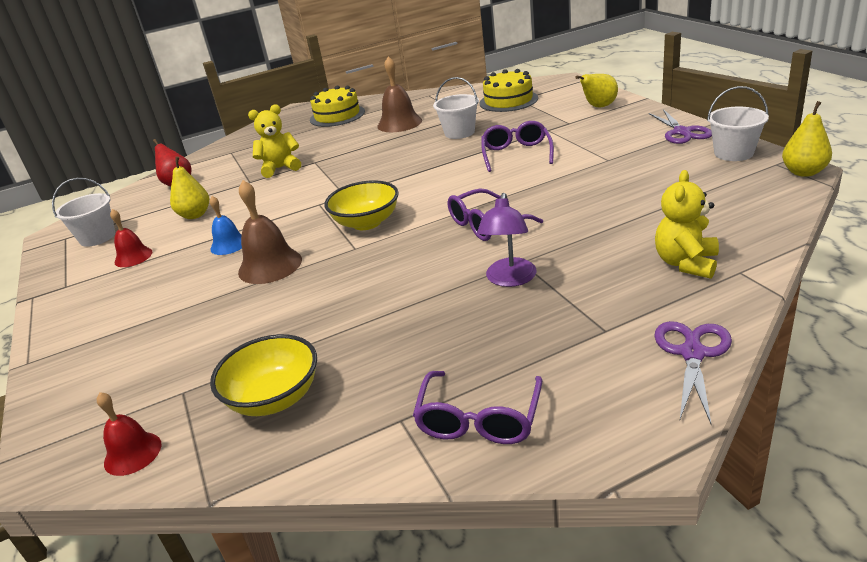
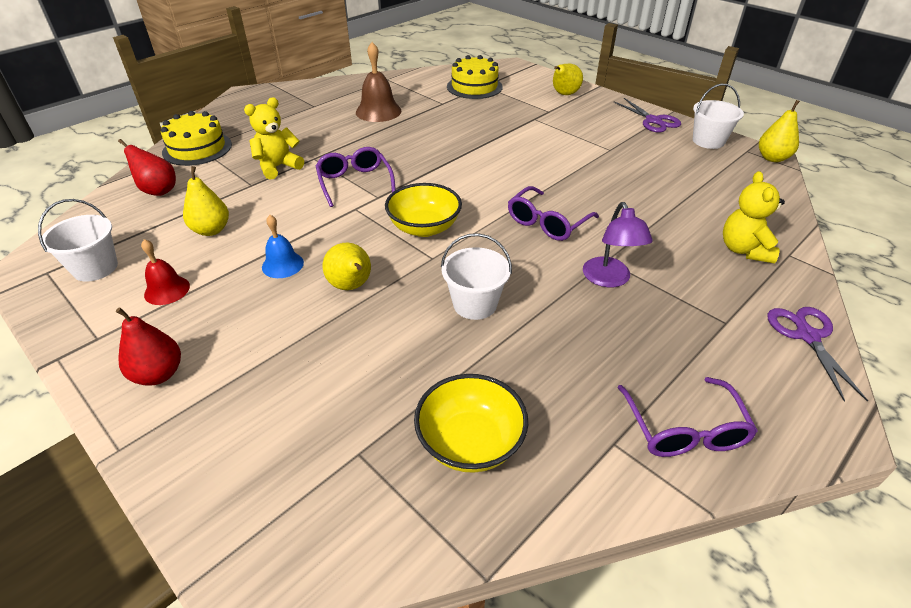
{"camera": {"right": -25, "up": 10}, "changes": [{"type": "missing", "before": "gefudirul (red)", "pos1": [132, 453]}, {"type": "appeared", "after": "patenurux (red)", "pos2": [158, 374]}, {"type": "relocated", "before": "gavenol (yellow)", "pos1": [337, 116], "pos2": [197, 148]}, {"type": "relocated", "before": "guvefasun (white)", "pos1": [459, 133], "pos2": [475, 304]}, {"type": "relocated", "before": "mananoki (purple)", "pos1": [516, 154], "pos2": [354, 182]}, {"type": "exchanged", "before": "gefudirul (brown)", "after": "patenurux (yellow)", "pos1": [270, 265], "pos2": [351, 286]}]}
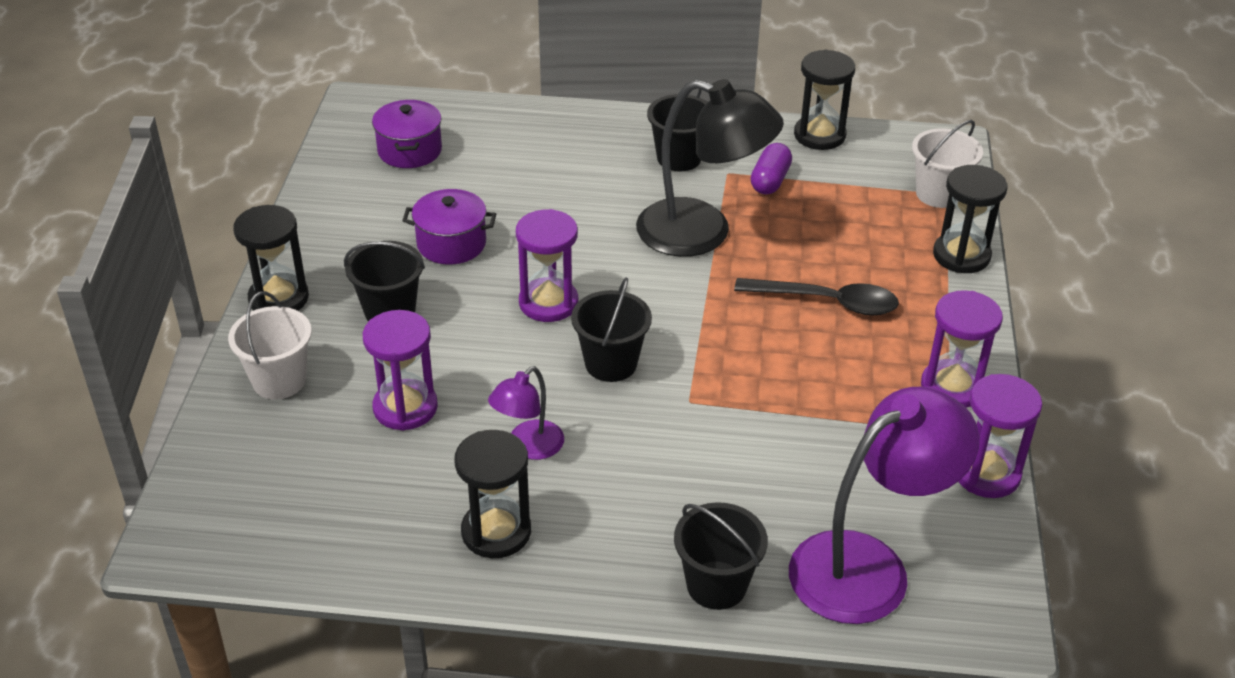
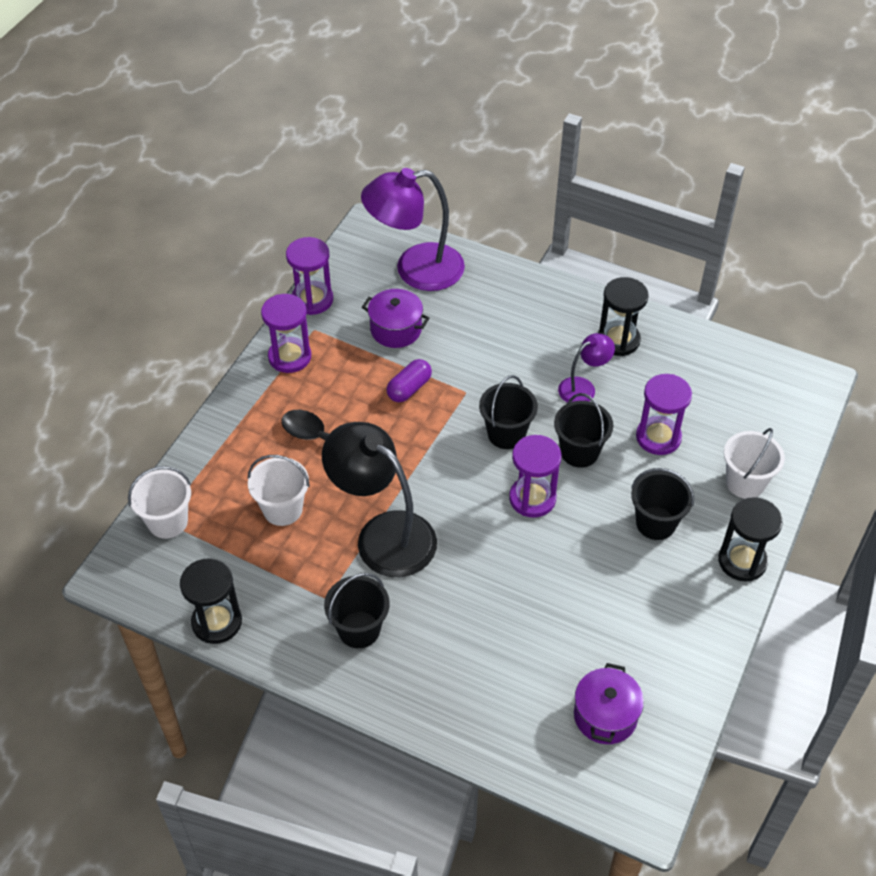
{"camera": {"right": -160, "up": 10}, "changes": [{"type": "missing", "before": "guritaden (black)", "pos1": [961, 255]}, {"type": "appeared", "after": "guvefasun (white)", "pos2": [282, 509]}, {"type": "relocated", "before": "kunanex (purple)", "pos1": [451, 244], "pos2": [396, 329]}, {"type": "relocated", "before": "guvefasun (black)", "pos1": [716, 585], "pos2": [579, 452]}, {"type": "relocated", "before": "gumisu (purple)", "pos1": [770, 181], "pos2": [409, 388]}]}
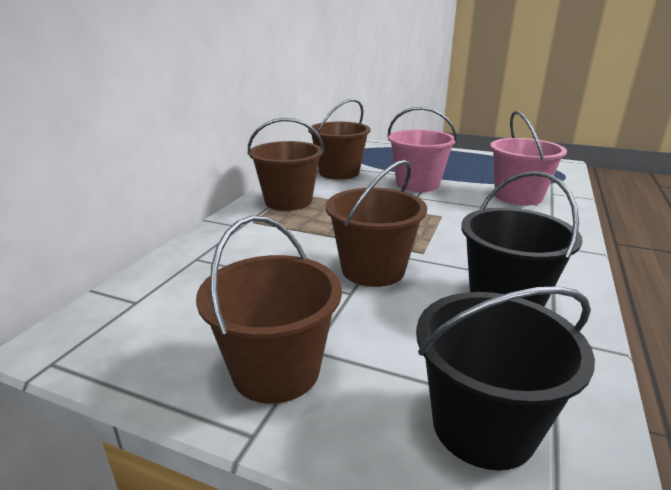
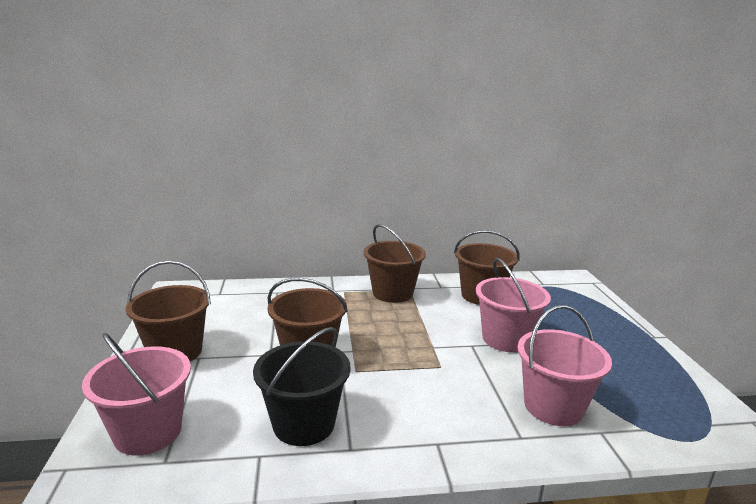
{"camera": {"right": 60, "up": -5}, "changes": [{"type": "colour", "before": "guvefasun (black)", "after": "guvefasun (pink)", "pos1": [483, 426], "pos2": [148, 432]}]}
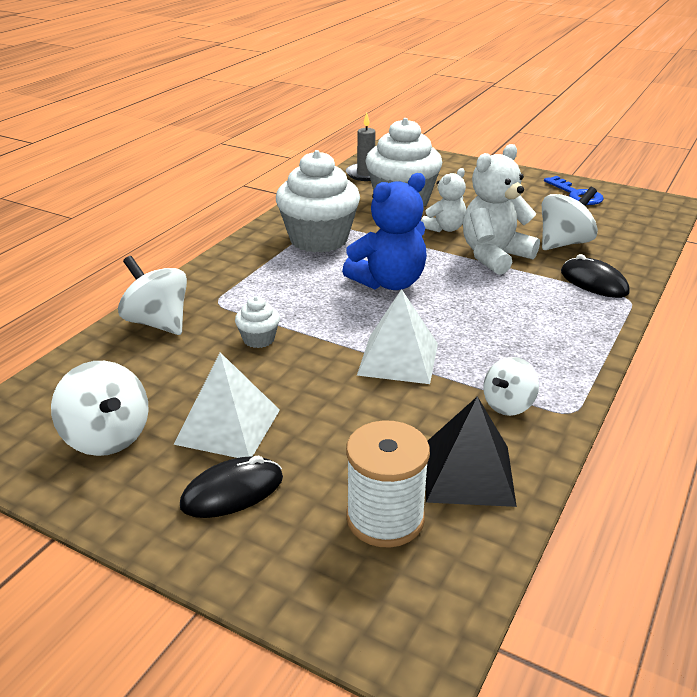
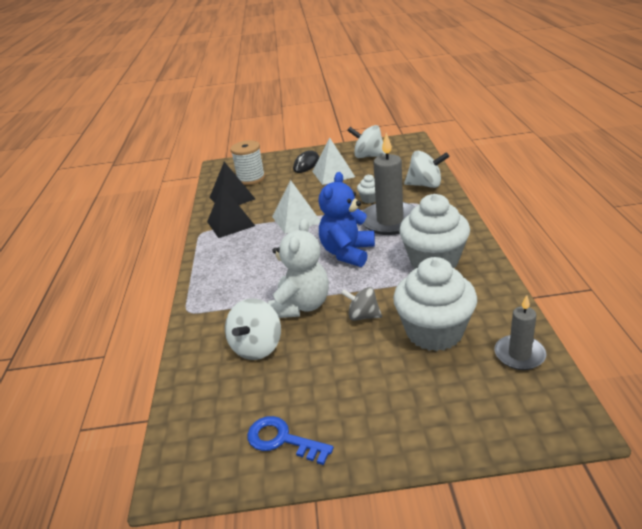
{"camera": {"right": 150, "up": 0}, "changes": [{"type": "missing", "before": "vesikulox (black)", "pos1": [594, 282]}, {"type": "appeared", "after": "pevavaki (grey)", "pos2": [390, 221]}, {"type": "exchanged", "before": "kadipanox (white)", "after": "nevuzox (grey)", "pos1": [444, 228], "pos2": [363, 316]}, {"type": "exchanged", "before": "nevuzox (white)", "after": "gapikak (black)", "pos1": [508, 405], "pos2": [231, 223]}]}
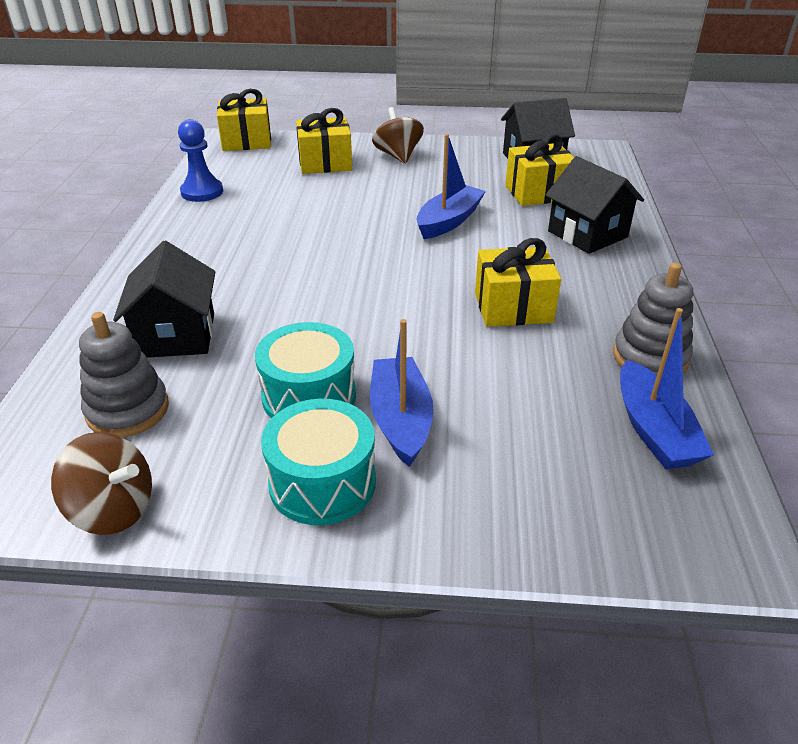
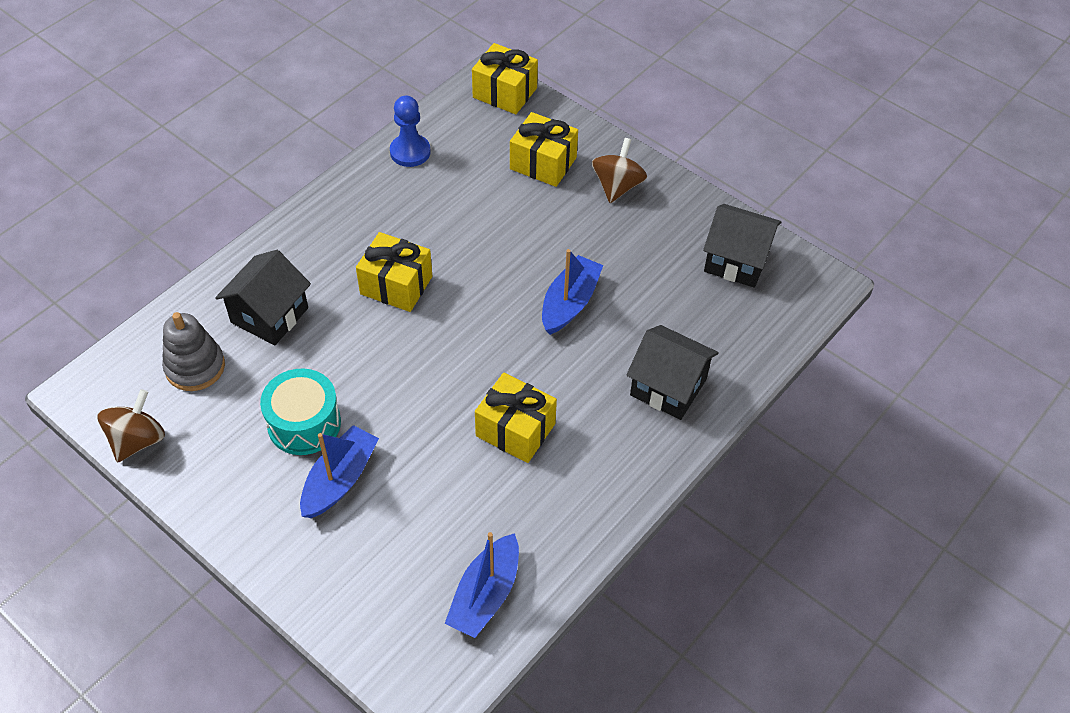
{"camera": {"right": 35, "up": 15}, "changes": [{"type": "missing", "before": "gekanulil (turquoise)", "pos1": [322, 482]}, {"type": "missing", "before": "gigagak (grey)", "pos1": [650, 357]}, {"type": "relocated", "before": "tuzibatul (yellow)", "pos1": [538, 193], "pos2": [396, 285]}, {"type": "spun", "before": "nevuzox (brown)", "pos1": [113, 509], "pos2": [137, 440], "turn": -120}, {"type": "spun", "before": "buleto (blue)", "pos1": [449, 221], "pos2": [569, 303], "turn": -45}, {"type": "spun", "before": "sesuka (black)", "pos1": [587, 234], "pos2": [668, 387], "turn": -60}]}
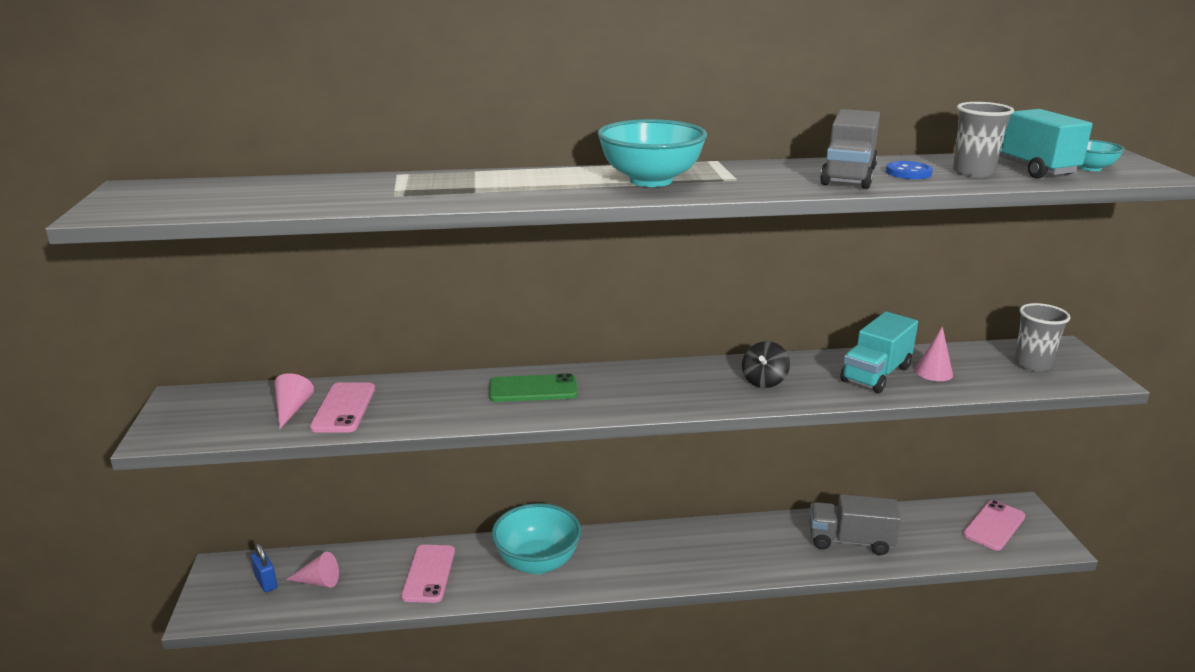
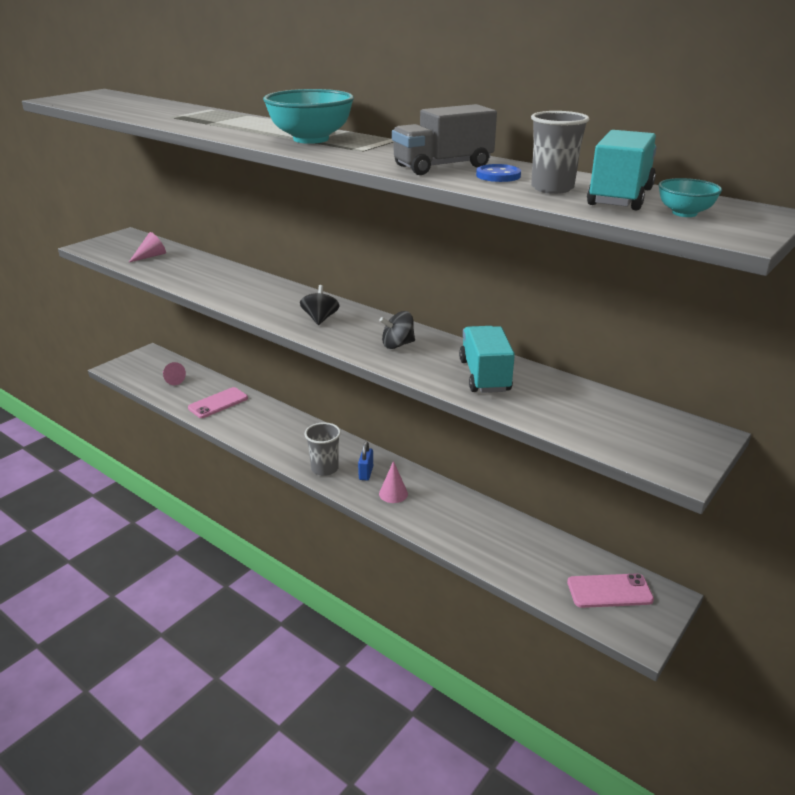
{"camera": {"right": 45, "up": 5}, "changes": [{"type": "missing", "before": "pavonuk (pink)", "pos1": [344, 408]}, {"type": "missing", "before": "pavonuk (green)", "pos1": [533, 389]}, {"type": "missing", "before": "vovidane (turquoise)", "pos1": [537, 562]}, {"type": "missing", "before": "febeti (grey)", "pos1": [850, 541]}, {"type": "appeared", "after": "nevuzox (black)", "pos2": [320, 319]}, {"type": "relocated", "before": "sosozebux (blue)", "pos1": [266, 582], "pos2": [366, 473]}, {"type": "relocated", "before": "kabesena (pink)", "pos1": [933, 372], "pos2": [393, 493]}, {"type": "relocated", "before": "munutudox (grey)", "pos1": [1032, 364], "pos2": [324, 469]}, {"type": "spun", "before": "febeti (turquoise)", "pos1": [876, 374], "pos2": [484, 376], "turn": 90}]}
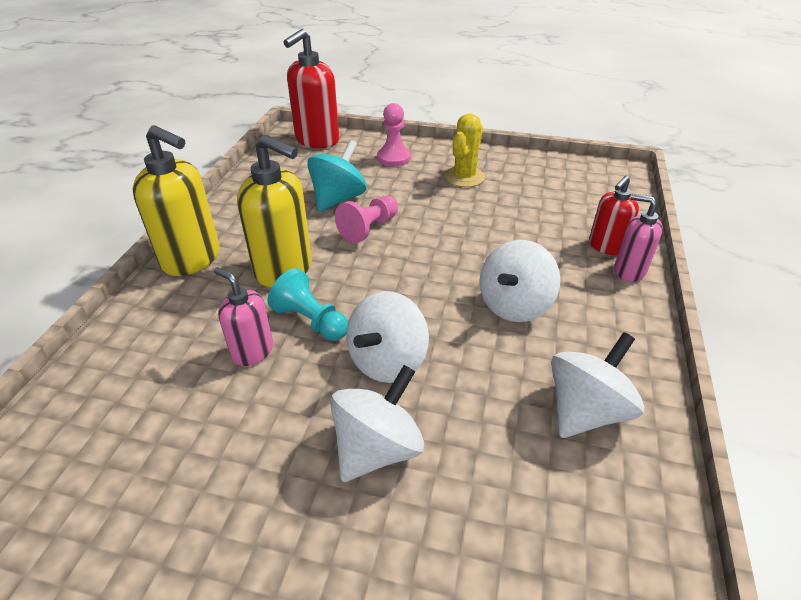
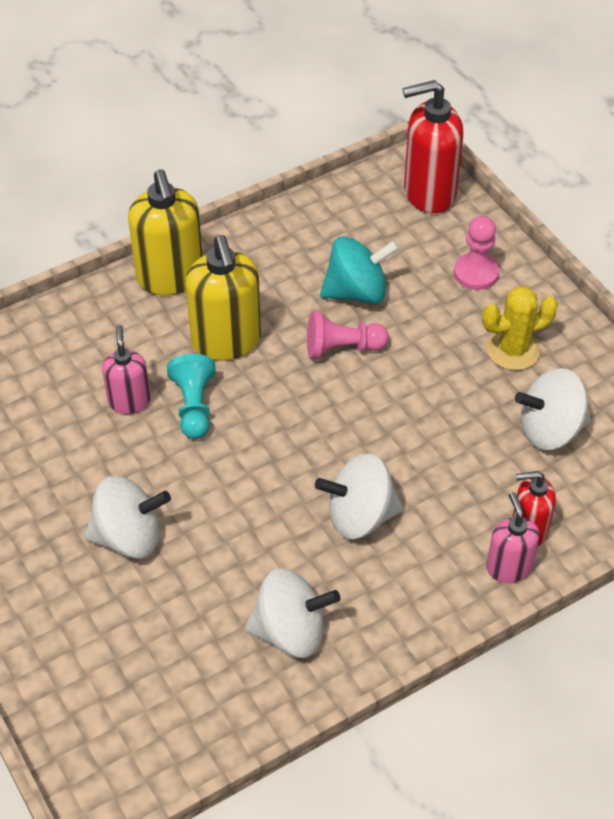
{"camera": {"right": 45, "up": 10}, "changes": [{"type": "relocated", "before": "nevuzox (white)", "pos1": [387, 361], "pos2": [550, 430]}]}
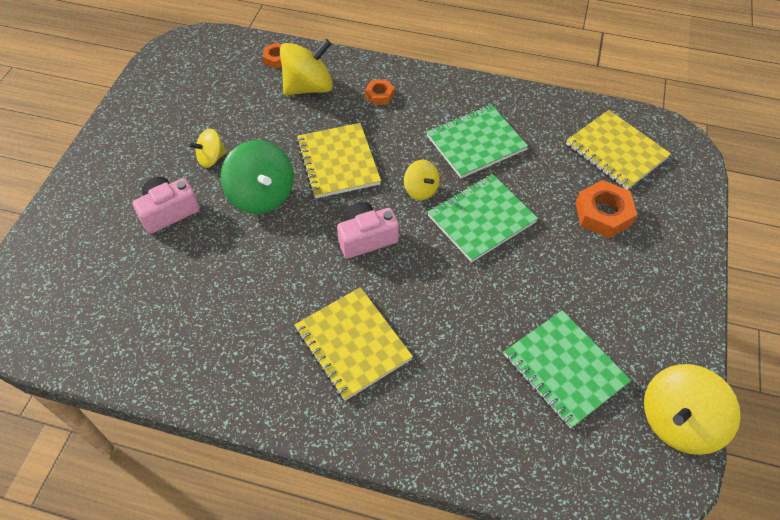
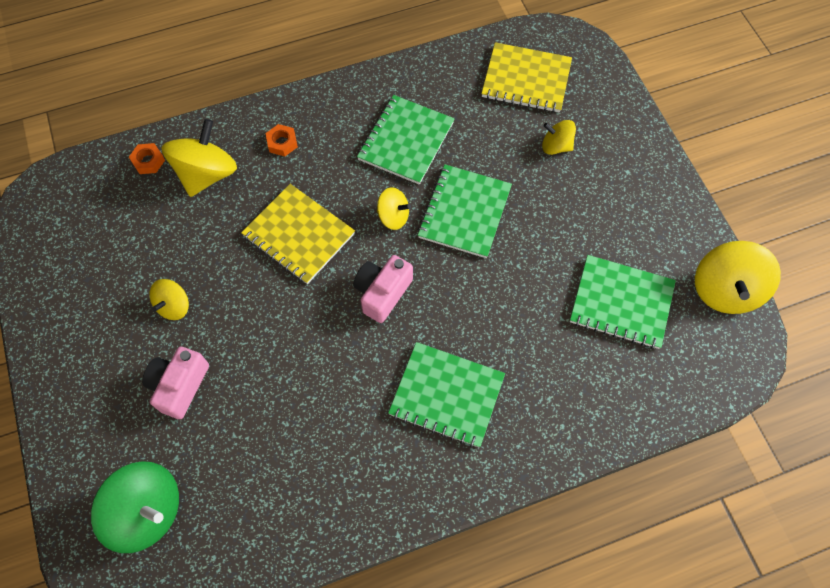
{"camera": {"right": -35, "up": 10}, "changes": [{"type": "relocated", "before": "nevuzox (green)", "pos1": [262, 195], "pos2": [148, 511]}, {"type": "exchanged", "before": "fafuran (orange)", "after": "nevuzox (yellow)", "pos1": [603, 214], "pos2": [556, 146]}, {"type": "colour", "before": "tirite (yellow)", "after": "tirite (green)", "pos1": [353, 344], "pos2": [446, 395]}]}
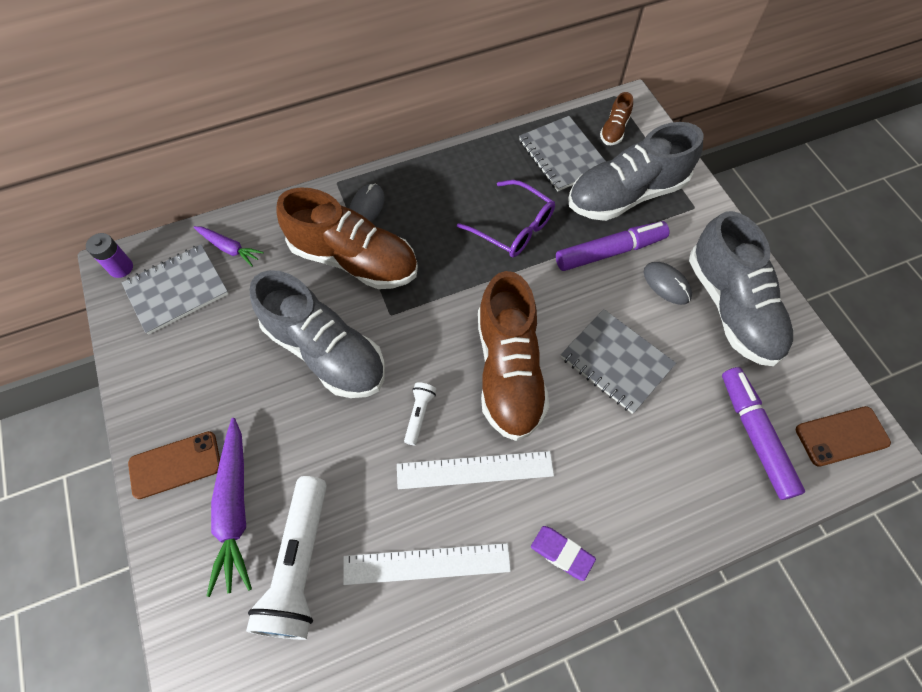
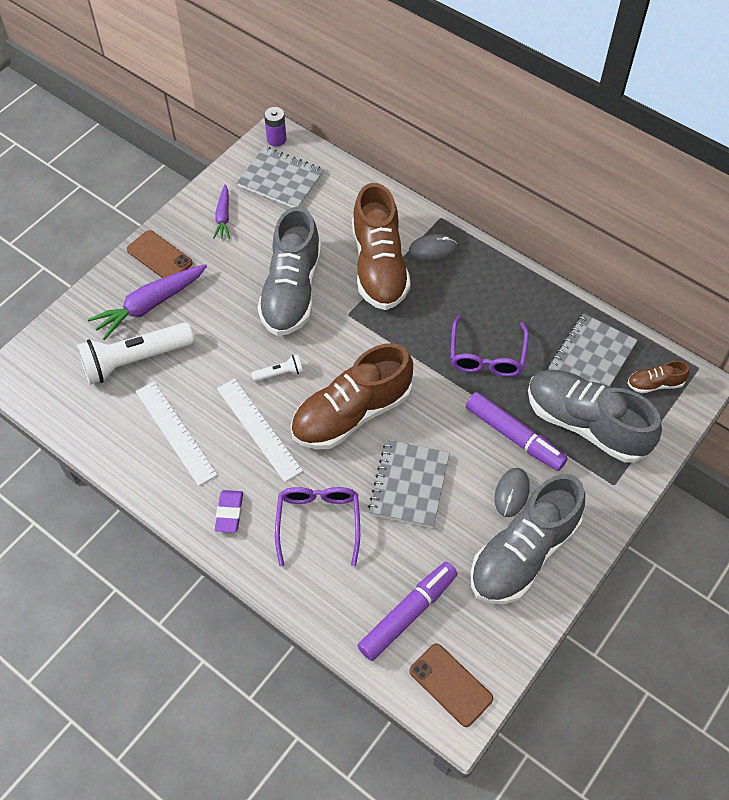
{"camera": {"right": 60, "up": -5}, "changes": [{"type": "appeared", "after": "mananoki (purple)", "pos2": [318, 523]}, {"type": "relocated", "before": "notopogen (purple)", "pos1": [229, 248], "pos2": [223, 216]}]}
